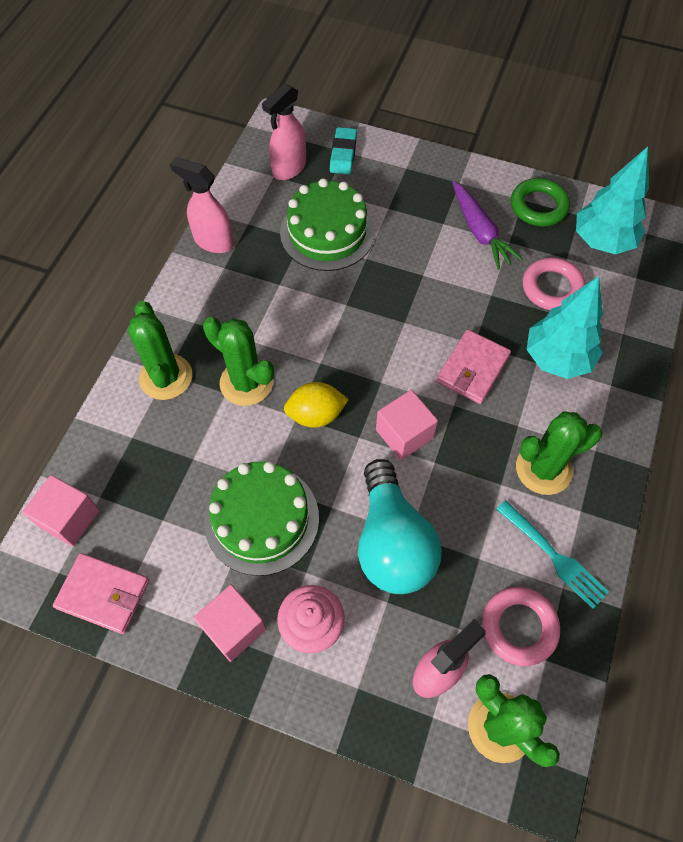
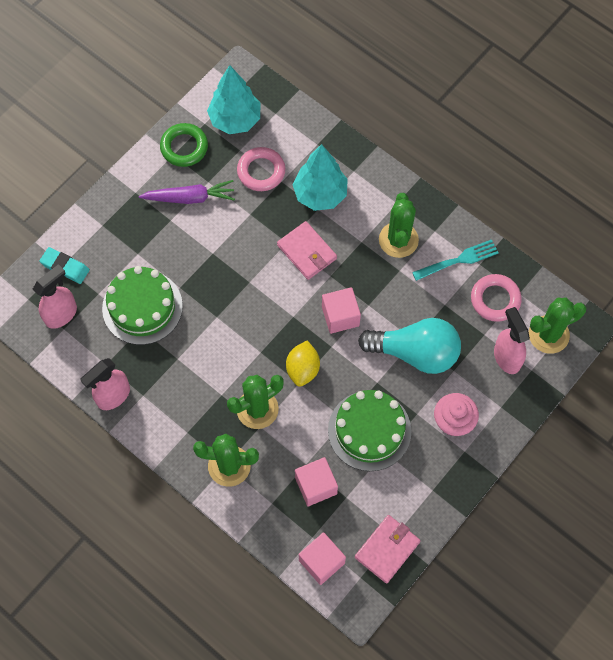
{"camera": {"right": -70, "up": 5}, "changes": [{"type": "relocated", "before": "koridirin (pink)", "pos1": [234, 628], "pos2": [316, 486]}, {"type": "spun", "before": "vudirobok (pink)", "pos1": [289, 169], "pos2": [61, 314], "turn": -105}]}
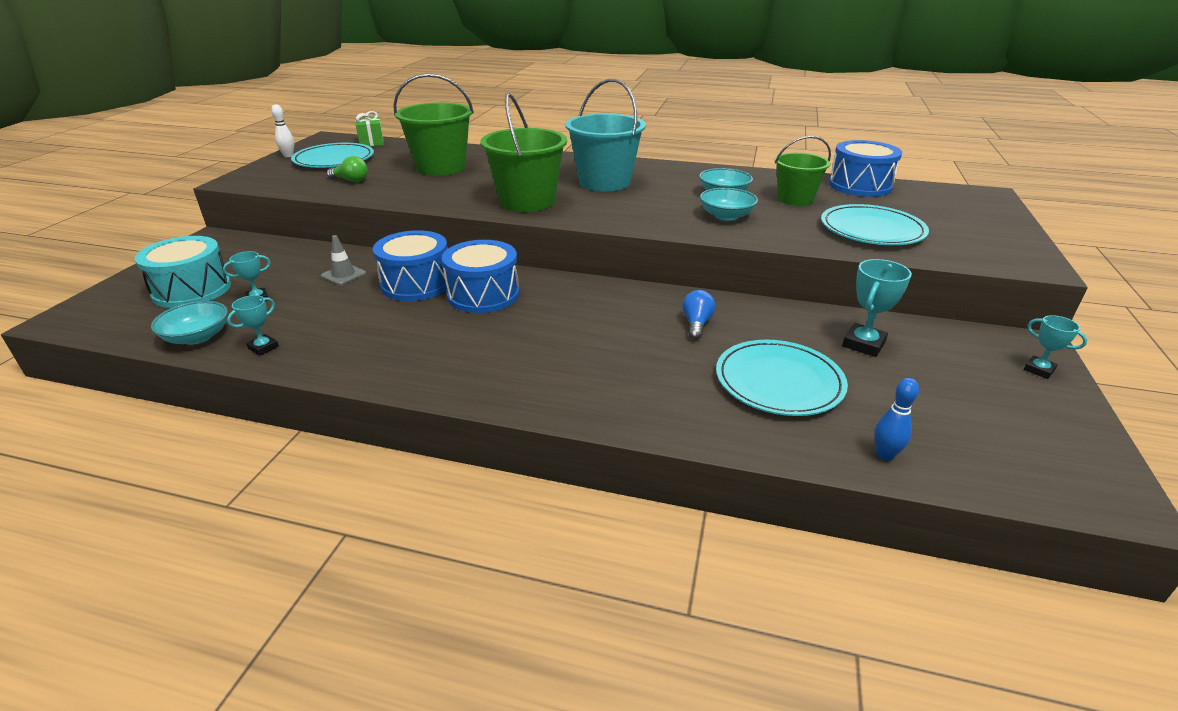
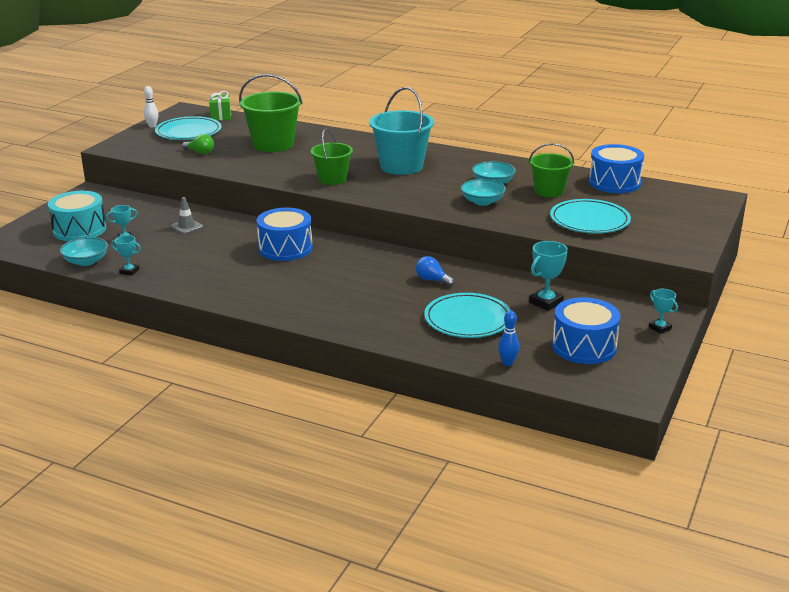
{"camera": {"right": 10, "up": -5}, "changes": [{"type": "relocated", "before": "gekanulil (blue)", "pos1": [416, 284], "pos2": [584, 346]}, {"type": "spun", "before": "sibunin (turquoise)", "pos1": [263, 347], "pos2": [129, 271], "turn": 60}, {"type": "spun", "before": "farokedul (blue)", "pos1": [696, 324], "pos2": [432, 280], "turn": -75}, {"type": "size", "before": "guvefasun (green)", "pos1": [527, 201], "pos2": [332, 179], "scale": 0.64}]}
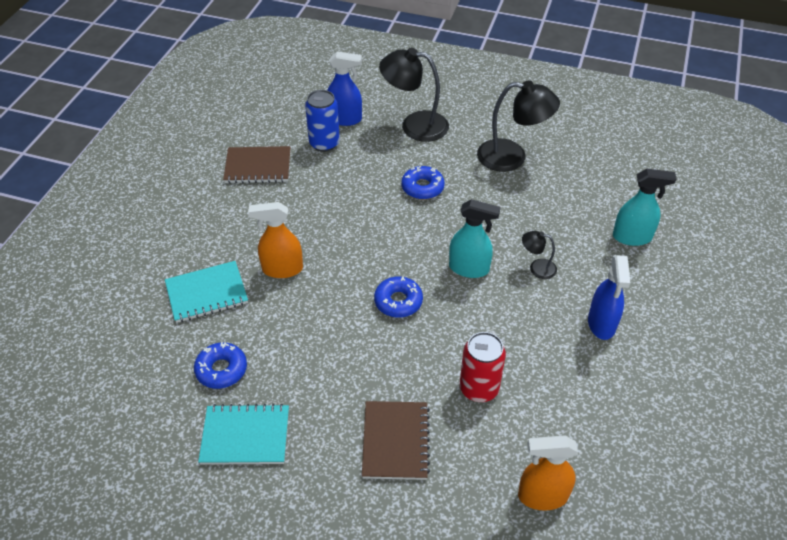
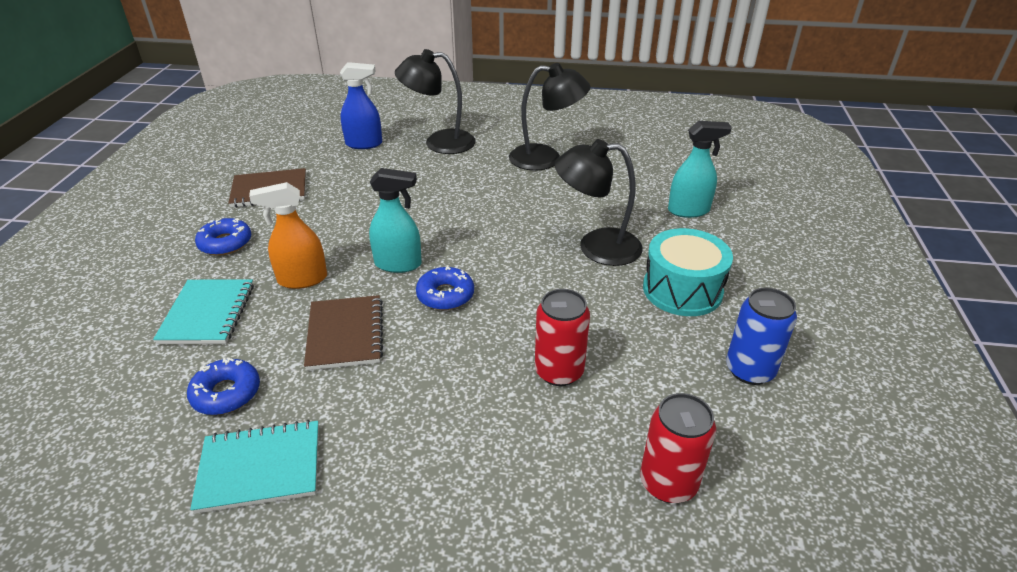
{"camera": {"right": -10, "up": -10}, "changes": [{"type": "relocated", "before": "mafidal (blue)", "pos1": [324, 143], "pos2": [749, 370]}, {"type": "relocated", "before": "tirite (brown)", "pos1": [395, 441], "pos2": [345, 334]}, {"type": "relocated", "before": "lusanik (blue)", "pos1": [422, 187], "pos2": [225, 243]}, {"type": "relocated", "before": "vudirobok (turquoise)", "pos1": [469, 268], "pos2": [398, 264]}, {"type": "exchanged", "before": "vudirobok (orange)", "after": "mafidal (red)", "pos1": [542, 496], "pos2": [668, 483]}, {"type": "exchanged", "before": "vudirobok (blue)", "after": "gekanulil (turquoise)", "pos1": [601, 324], "pos2": [682, 290]}, {"type": "spun", "before": "tirite (turquoise)", "pos1": [207, 293], "pos2": [208, 314], "turn": -60}, {"type": "size", "before": "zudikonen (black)", "pos1": [537, 268], "pos2": [596, 247], "scale": 2.05}]}
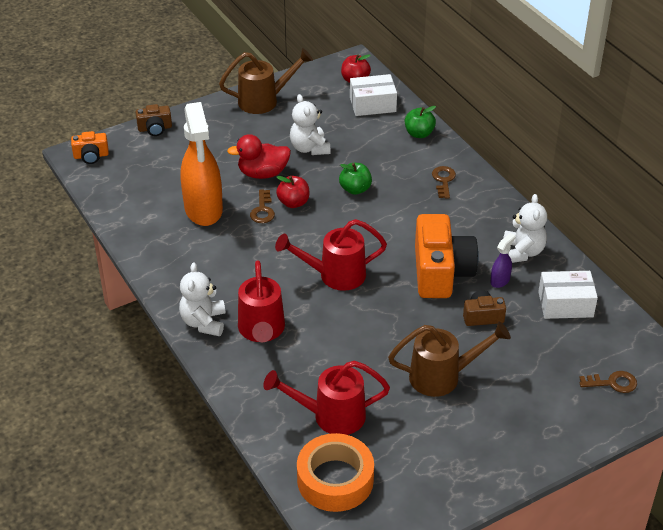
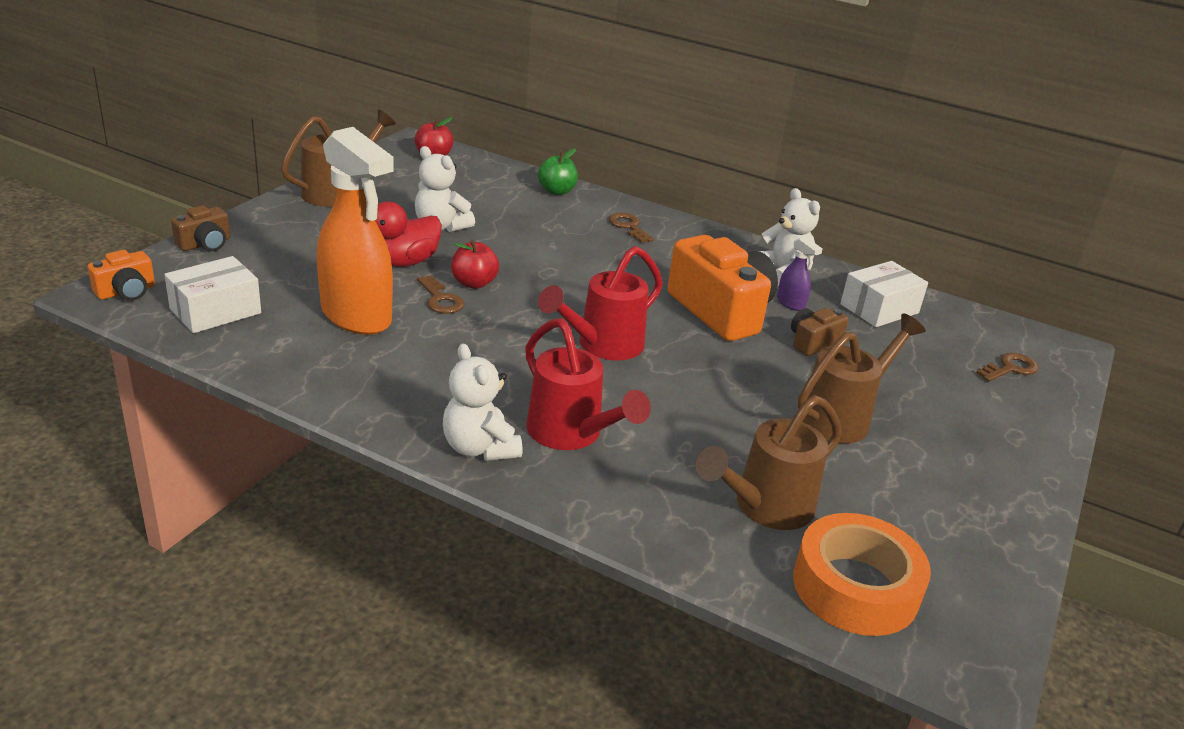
{"camera": {"right": -35, "up": -10}, "changes": [{"type": "missing", "before": "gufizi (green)", "pos1": [355, 189]}, {"type": "relocated", "before": "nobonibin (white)", "pos1": [372, 104], "pos2": [215, 311]}, {"type": "colour", "before": "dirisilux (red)", "after": "dirisilux (brown)", "pos1": [331, 416], "pos2": [765, 507]}, {"type": "spun", "before": "vudirobok (purple)", "pos1": [500, 280], "pos2": [791, 303], "turn": 135}]}
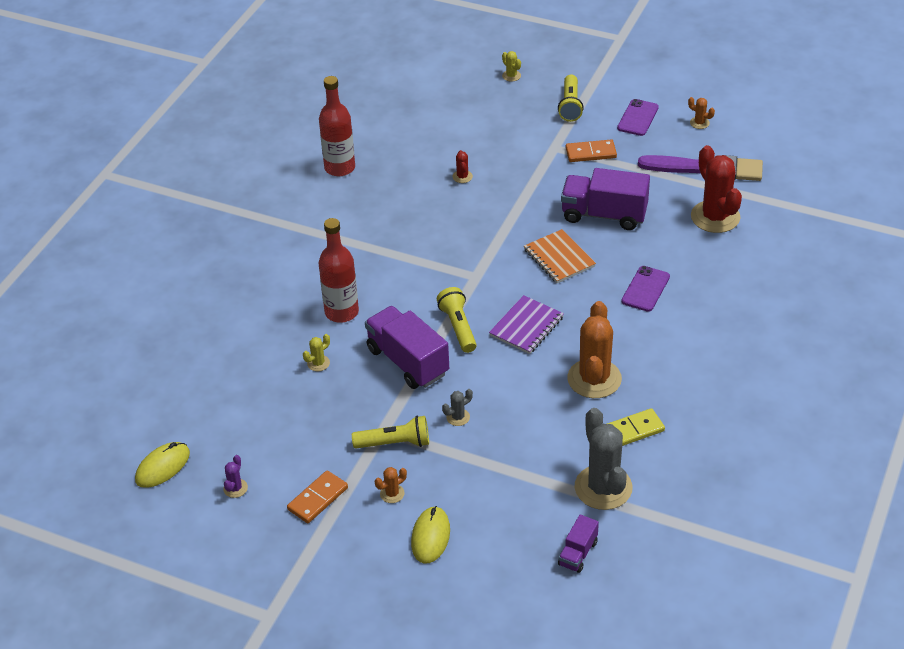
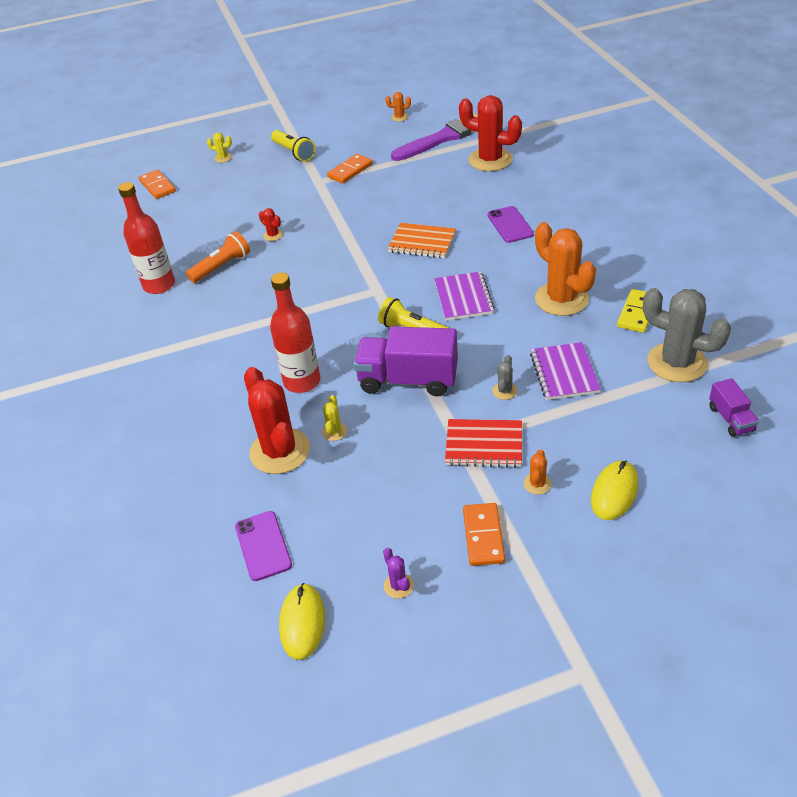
{"camera": {"right": -40, "up": 0}, "changes": [{"type": "missing", "before": "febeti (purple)", "pos1": [604, 215]}, {"type": "appeared", "after": "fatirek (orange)", "pos2": [157, 186]}, {"type": "appeared", "after": "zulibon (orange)", "pos2": [221, 266]}, {"type": "appeared", "after": "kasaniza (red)", "pos2": [280, 451]}, {"type": "appeared", "after": "tirite (purple)", "pos2": [564, 373]}, {"type": "relocated", "before": "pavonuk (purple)", "pos1": [637, 118], "pos2": [263, 546]}, {"type": "exchanged", "before": "zulibon (yellow)", "after": "tirite (red)", "pos1": [395, 443], "pos2": [484, 445]}, {"type": "spun", "before": "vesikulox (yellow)", "pos1": [430, 537], "pos2": [614, 492], "turn": 60}]}
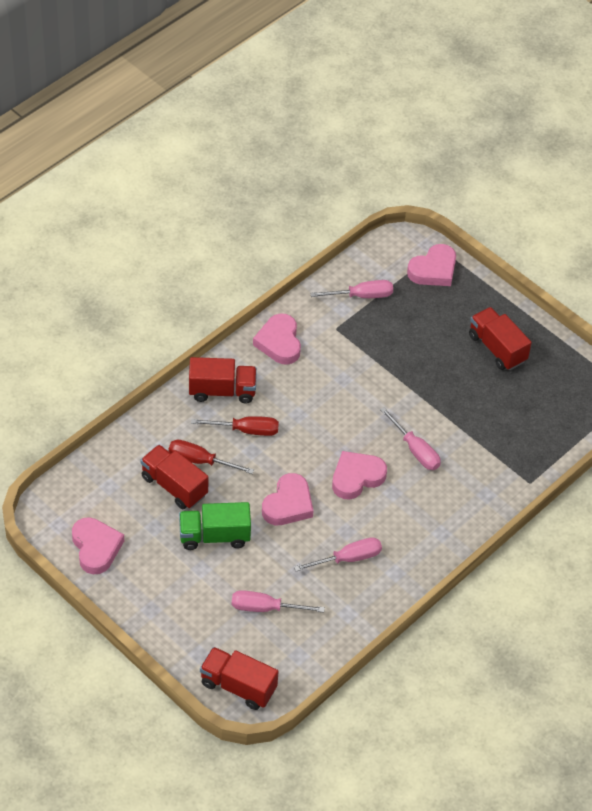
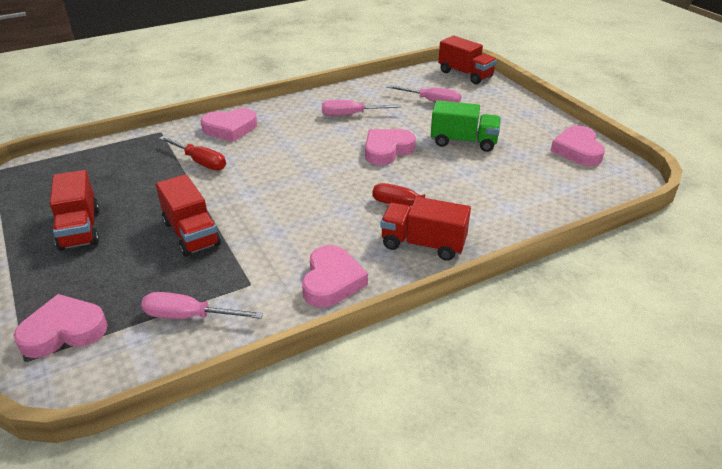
{"camera": {"right": -160, "up": -15}, "changes": [{"type": "missing", "before": "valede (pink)", "pos1": [415, 450]}, {"type": "relocated", "before": "febeti (red)", "pos1": [174, 486], "pos2": [191, 234]}, {"type": "relocated", "before": "valede (red)", "pos1": [200, 461], "pos2": [200, 162]}, {"type": "relocated", "before": "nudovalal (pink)", "pos1": [356, 477], "pos2": [230, 129]}]}
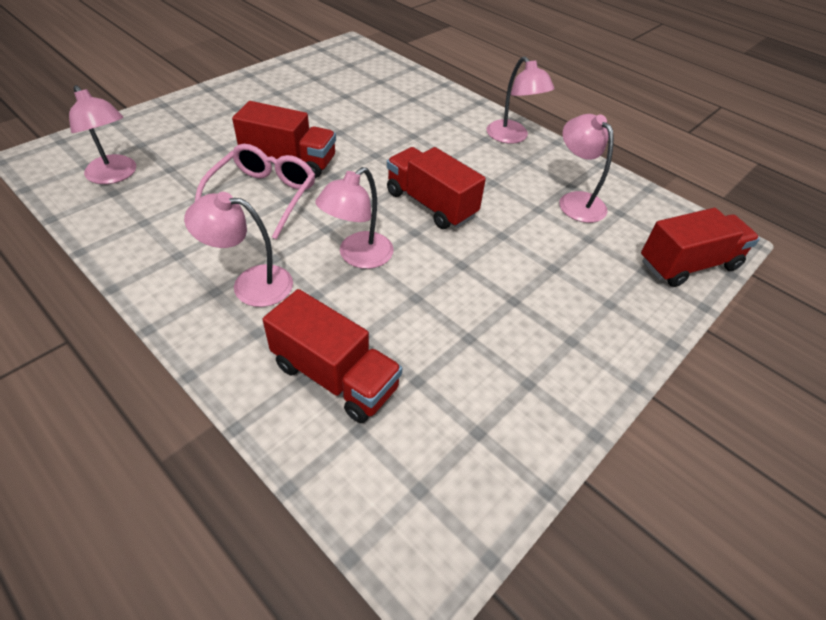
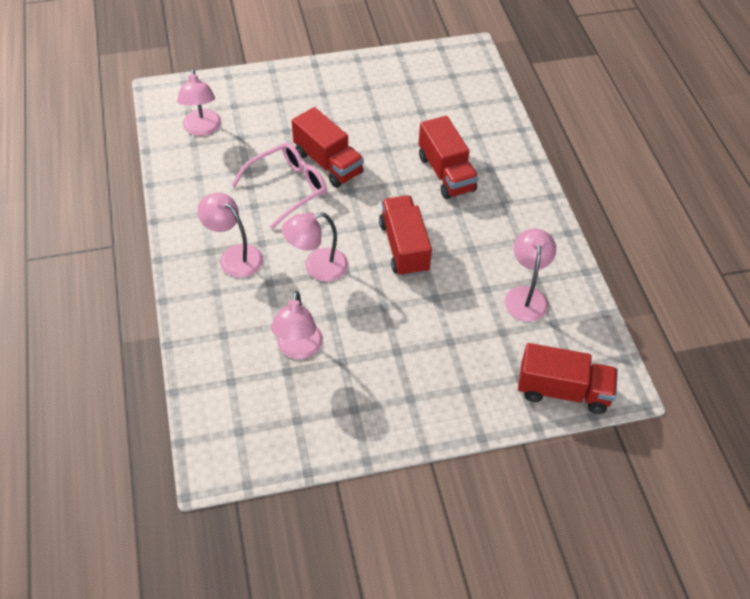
{"camera": {"right": 35, "up": 5}, "changes": [{"type": "relocated", "before": "febeti (red)", "pos1": [335, 376], "pos2": [446, 173]}, {"type": "relocated", "before": "zudikonen (pink)", "pos1": [512, 137], "pos2": [298, 349]}]}
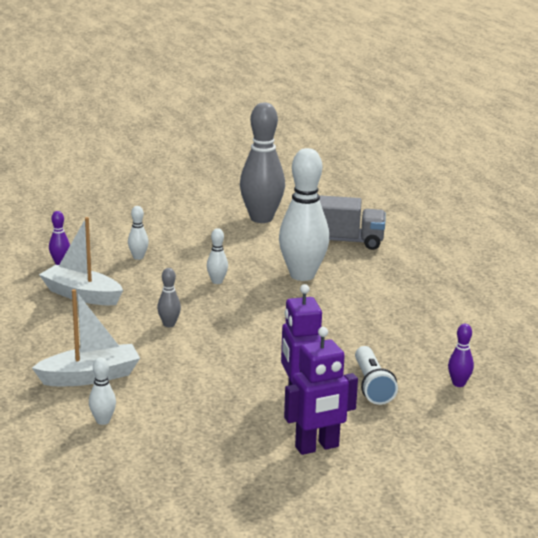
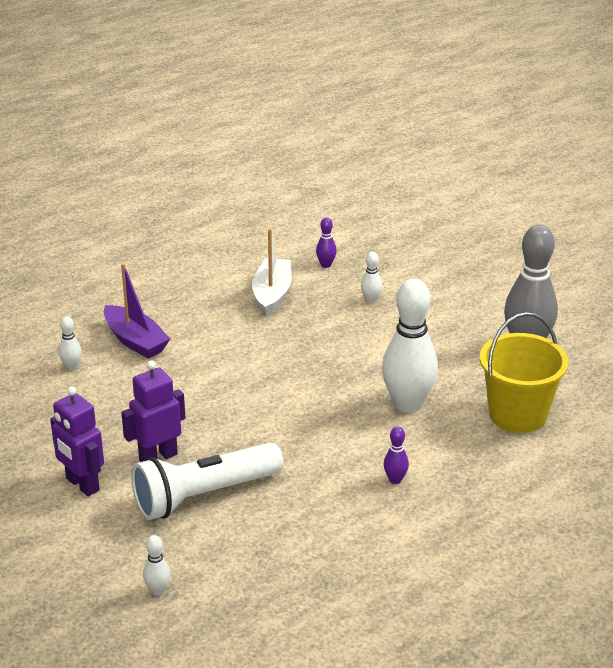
{"camera": {"right": 70, "up": 10}, "changes": [{"type": "missing", "before": "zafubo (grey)", "pos1": [169, 324]}, {"type": "relocated", "before": "zafubo (white)", "pos1": [217, 281], "pos2": [158, 590]}, {"type": "relocated", "before": "zafubo (purple)", "pos1": [458, 383], "pos2": [395, 480]}, {"type": "exchanged", "before": "febeti (grey)", "after": "guvefasun (yellow)", "pos1": [345, 241], "pos2": [517, 414]}, {"type": "colour", "before": "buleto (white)", "after": "buleto (purple)", "pos1": [90, 376], "pos2": [135, 341]}, {"type": "size", "before": "zulibon (white)", "pos1": [372, 385], "pos2": [204, 495], "scale": 1.73}]}
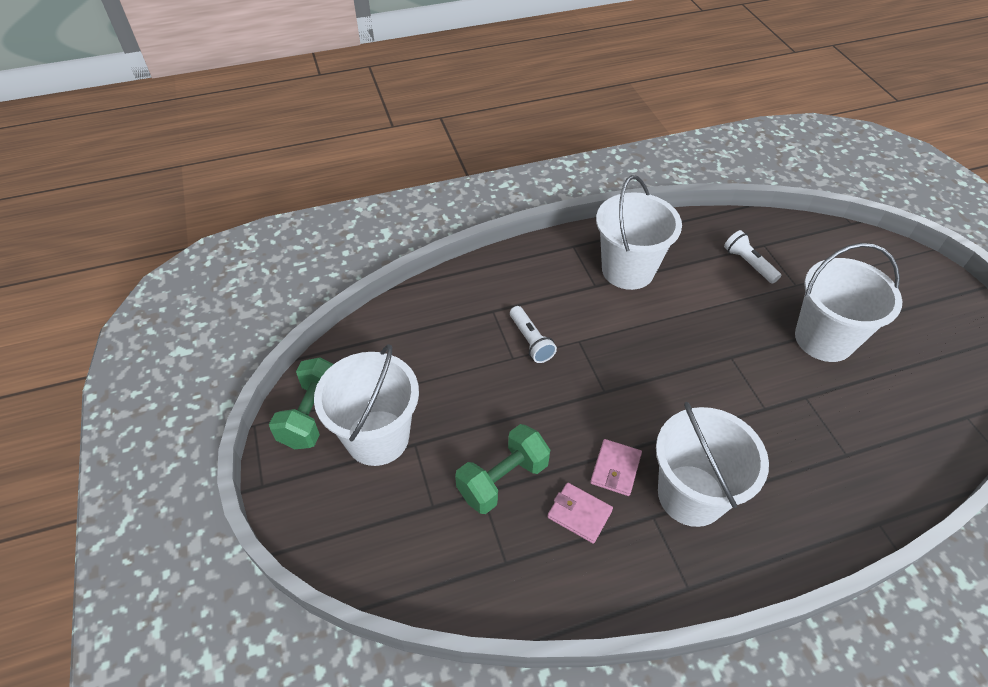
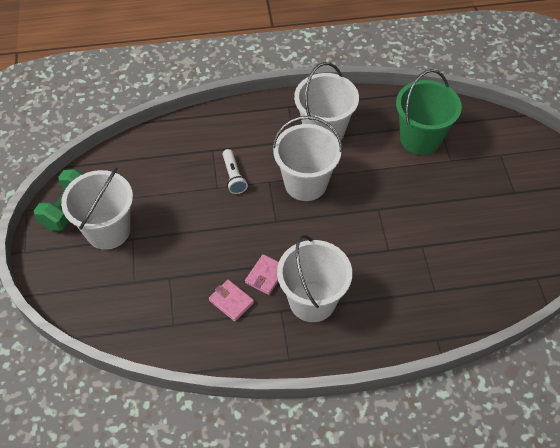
{"camera": {"right": 10, "up": 5}, "changes": [{"type": "missing", "before": "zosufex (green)", "pos1": [503, 479]}, {"type": "relocated", "before": "guvefasun (white)", "pos1": [824, 339], "pos2": [305, 183]}, {"type": "exchanged", "before": "zulibon (white)", "after": "guvefasun (green)", "pos1": [748, 264], "pos2": [420, 138]}]}
